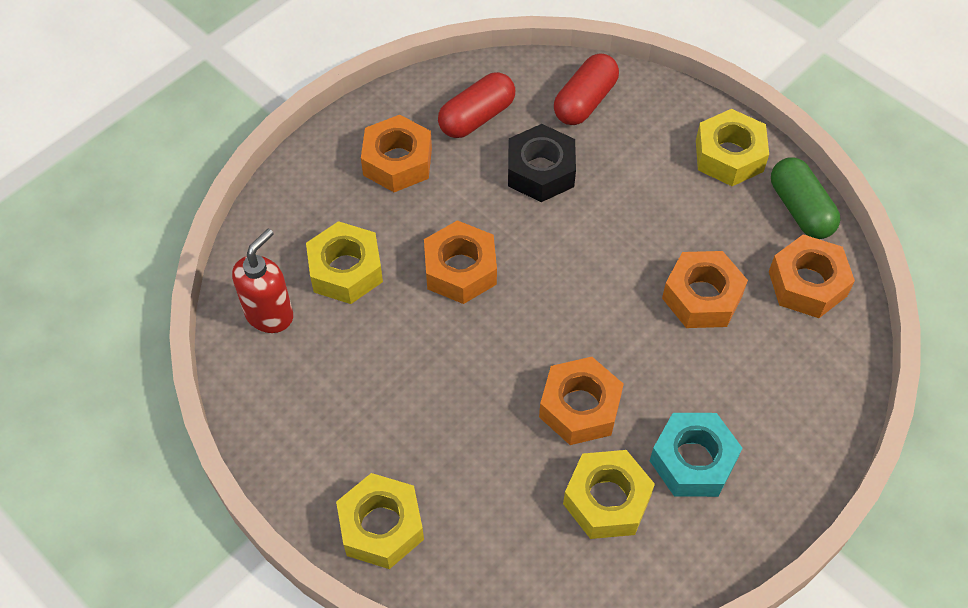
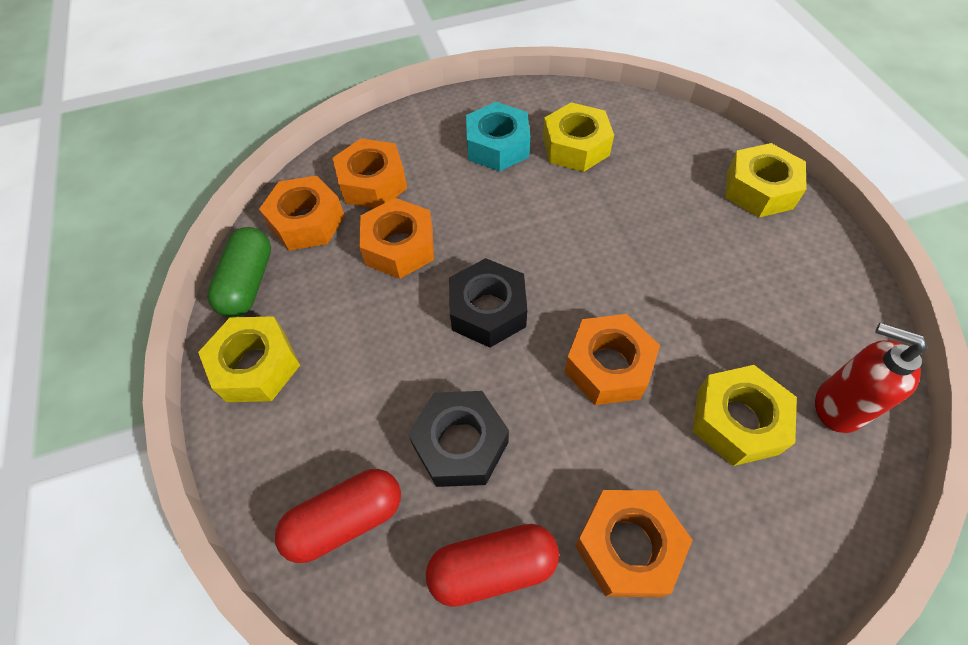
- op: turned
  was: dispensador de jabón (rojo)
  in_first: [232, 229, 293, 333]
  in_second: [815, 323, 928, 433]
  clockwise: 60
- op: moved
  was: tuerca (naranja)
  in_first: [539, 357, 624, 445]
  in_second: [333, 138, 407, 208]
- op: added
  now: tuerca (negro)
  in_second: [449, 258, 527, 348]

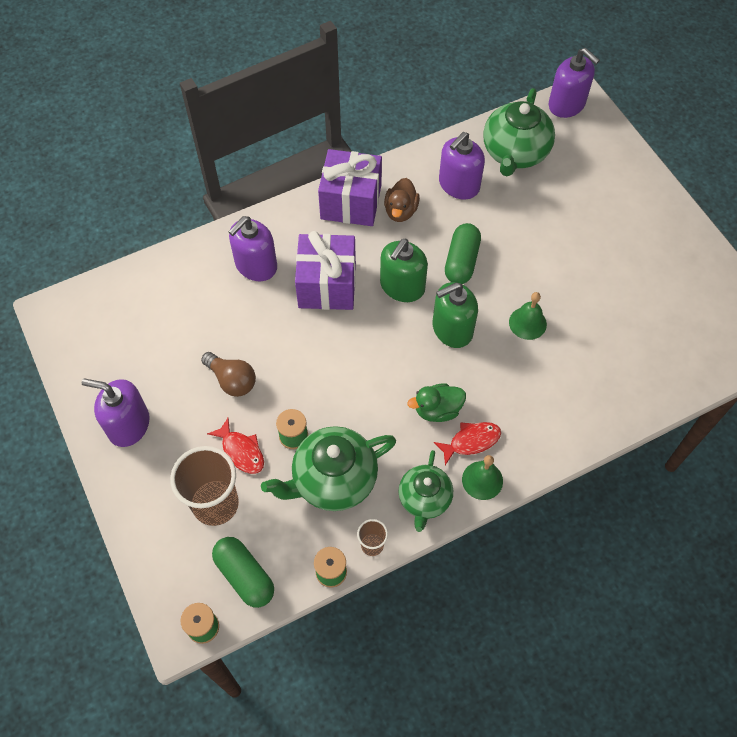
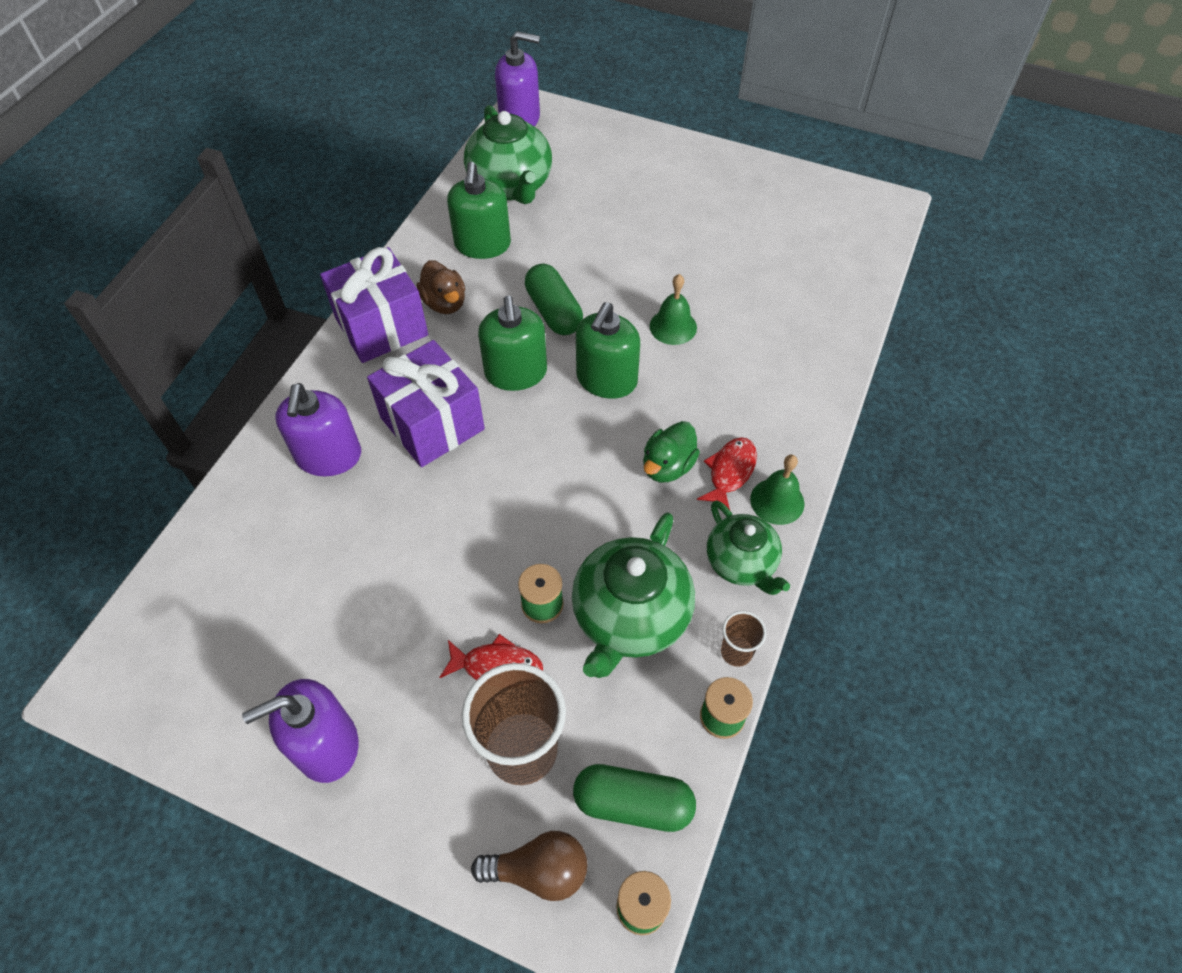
- op: moved
  was: bombilla (marrón)
  in_first: [201, 352, 256, 397]
  in_second: [471, 831, 587, 901]
- op: recoloured
  was: dispensador de jabón (morado)
  now: dispensador de jabón (verde)
  in_first: [439, 132, 485, 200]
  in_second: [447, 162, 511, 259]

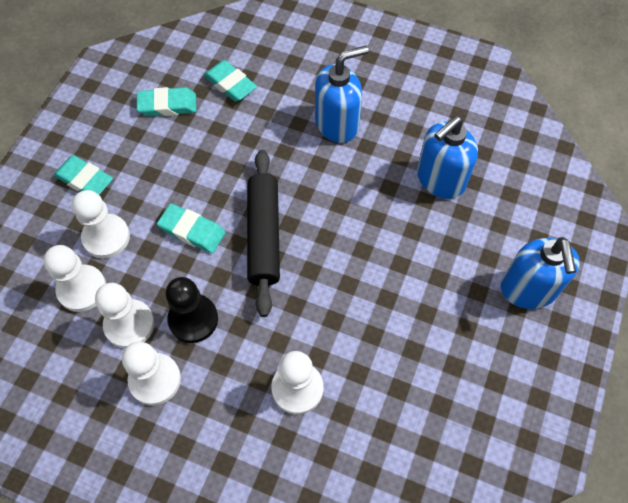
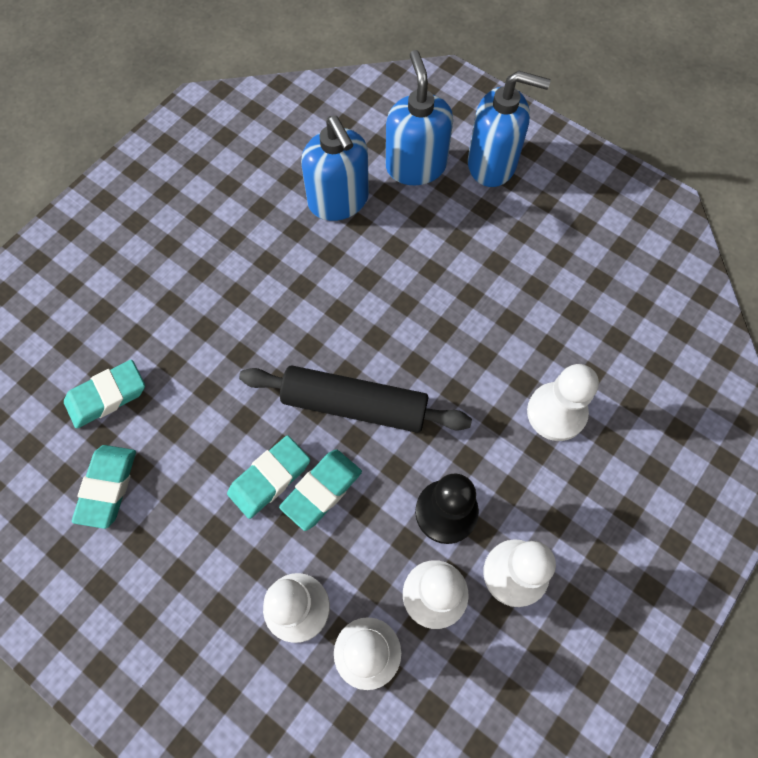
- op: moved
  was: goma de borrar (turquesa)
  in_first: [53, 155, 113, 195]
  in_second: [227, 436, 310, 519]
- op: moved
  was: dispensador de jabón (azul)
  in_first: [315, 46, 369, 143]
  in_second: [386, 50, 453, 185]

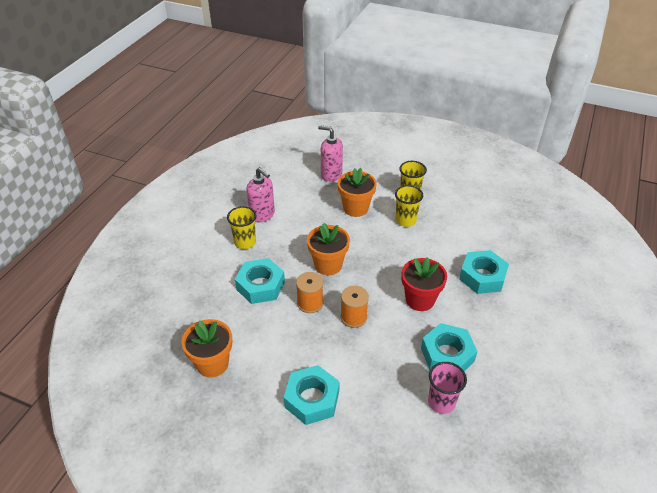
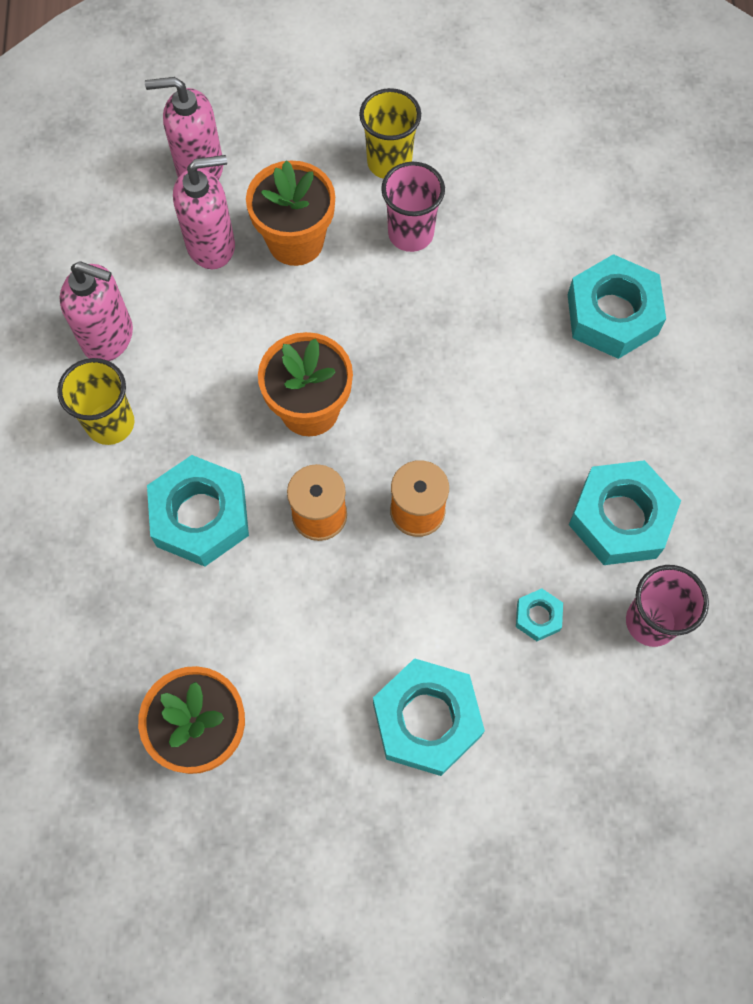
- op: recoloured
  was: vaso (amarillo)
  now: vaso (rosa)
  in_first: [395, 185, 423, 227]
  in_second: [381, 162, 445, 252]
- op: removed
  was: maceta (rojo)
  in_first: [402, 257, 447, 311]
- op: added
  now: dispensador de jabón (rosa)
  in_second: [173, 155, 235, 269]
- op: added
  now: tuerca (turquesa)
  in_second: [516, 588, 563, 641]

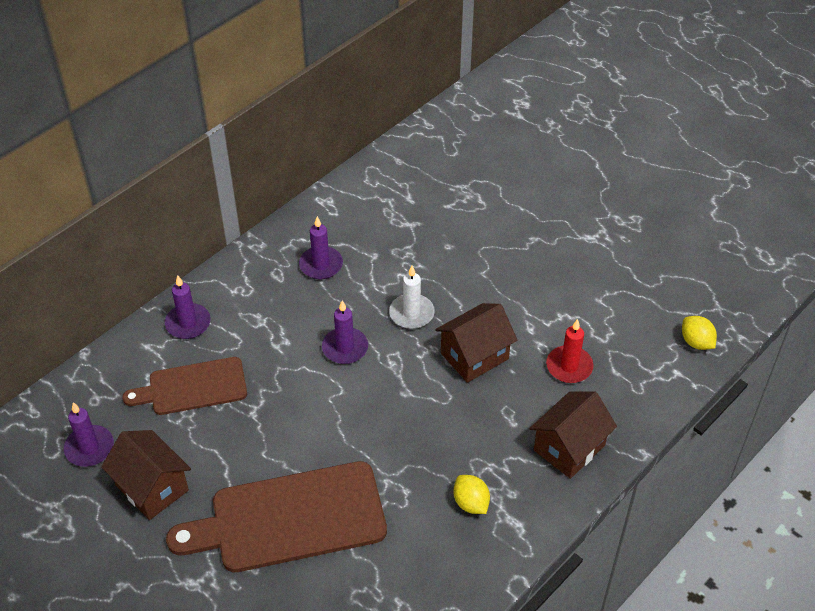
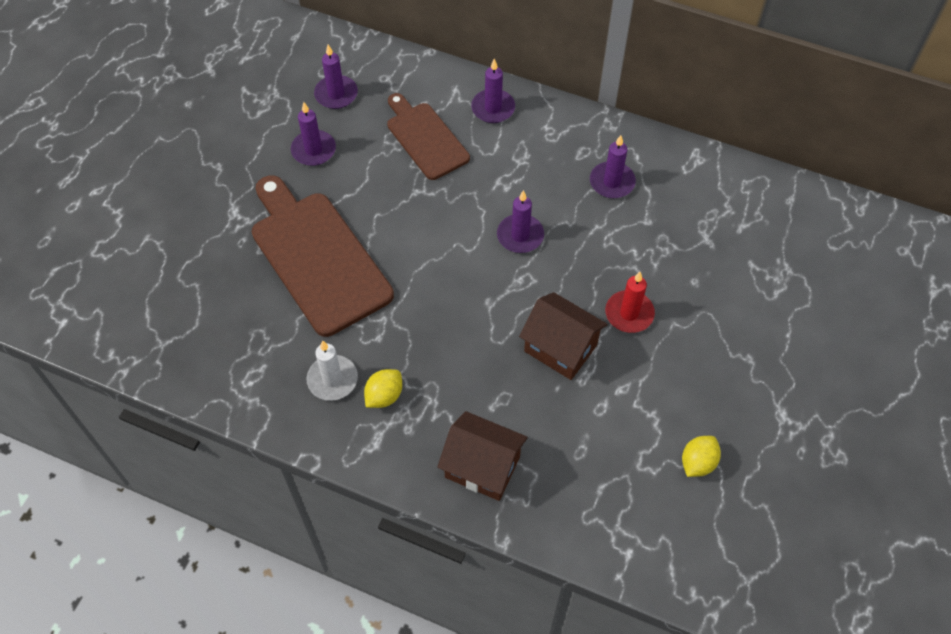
- op: replaced
  was: casa (marrón)
  now: vela (morado)
  in_first: [101, 430, 191, 520]
  in_second: [291, 102, 336, 166]
- op: moved
  was: vela (blanco)
  in_first: [389, 266, 435, 329]
  in_second: [306, 340, 358, 401]
- op: moved
  was: vela (rojo)
  in_first: [546, 319, 594, 383]
  in_second: [605, 272, 655, 333]
- op: moved
  was: limón (amarillo)
  in_first: [682, 316, 717, 350]
  in_second: [682, 436, 721, 477]

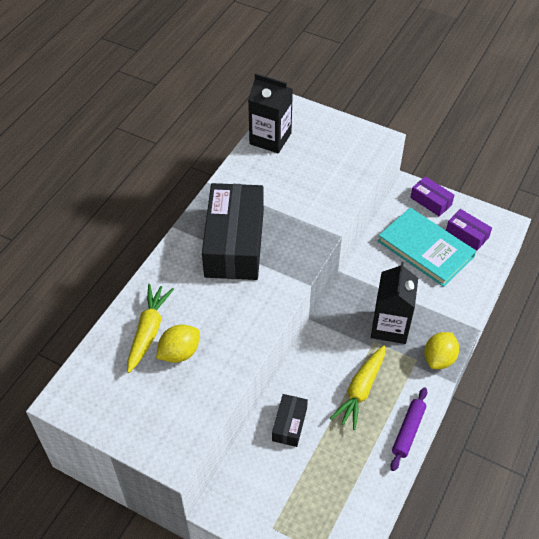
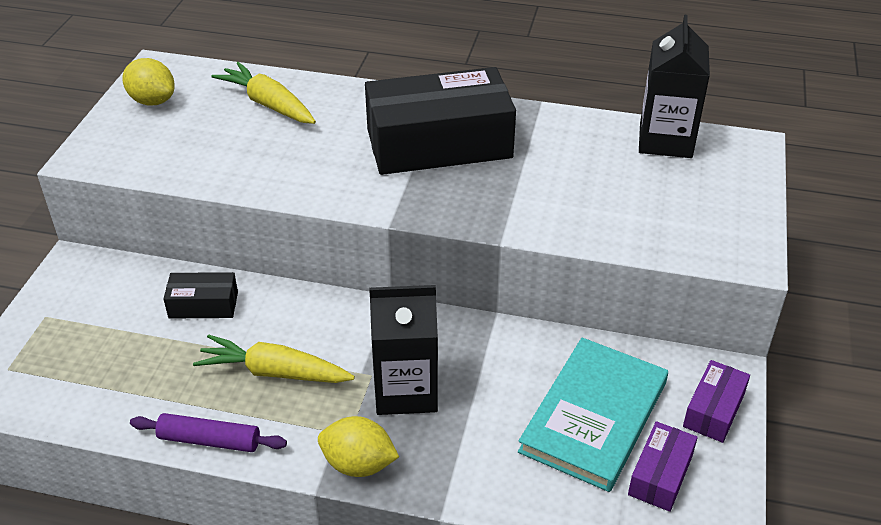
- op: turned
  was: zanahoria (amarillo)
  in_first: [127, 284, 174, 373]
  in_second: [211, 62, 316, 124]
  clockwise: -135
- op: moved
  was: limón (amarillo)
  in_first: [156, 324, 200, 363]
  in_second: [122, 58, 175, 106]

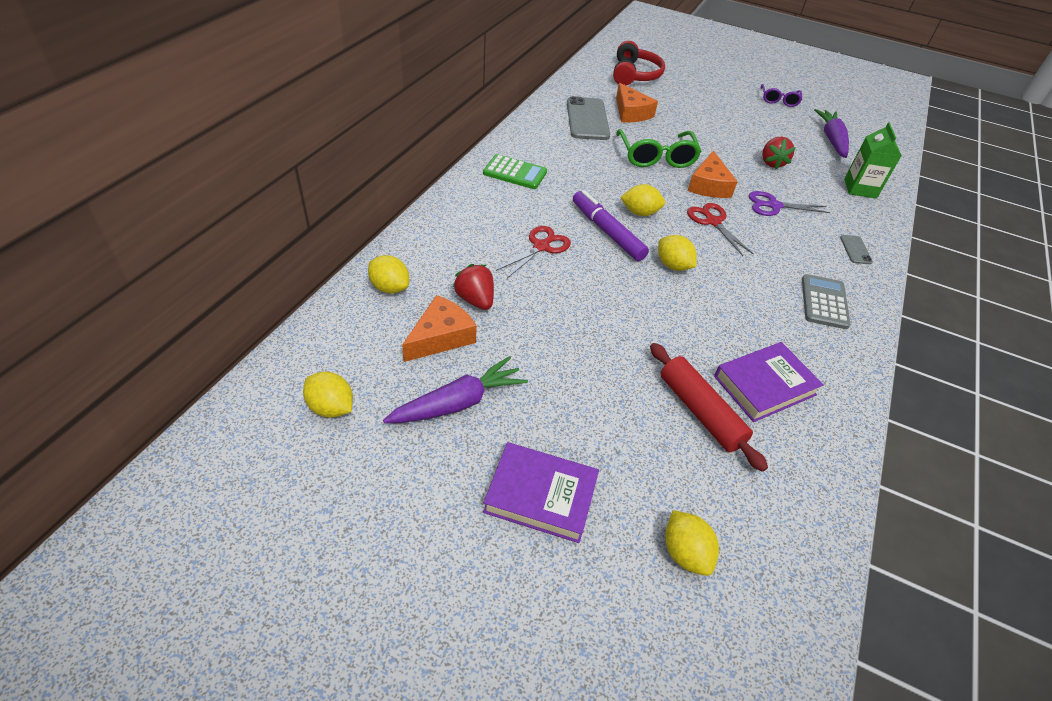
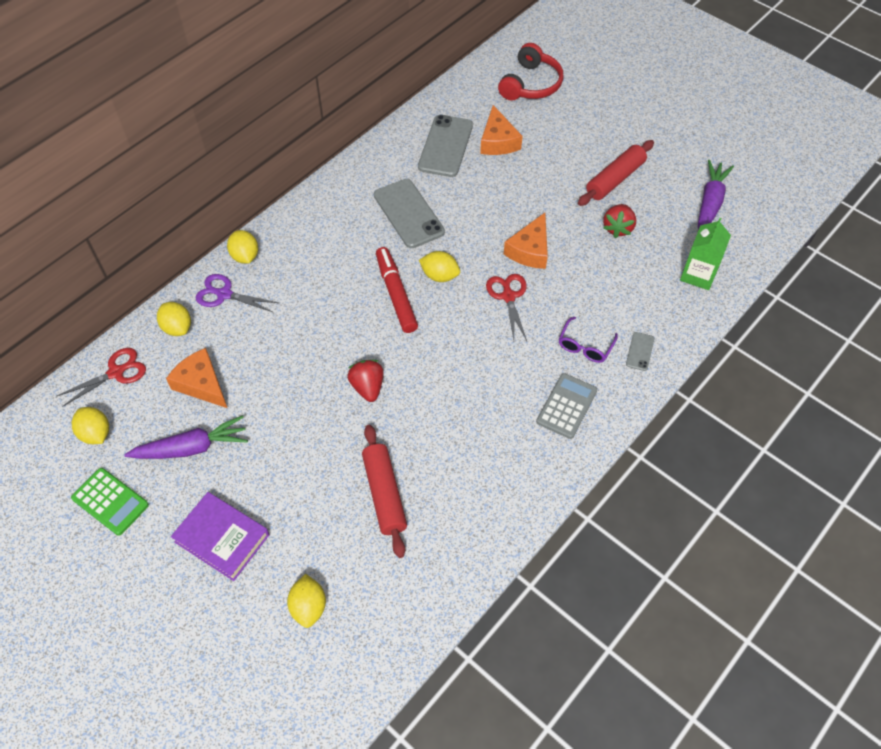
- op: turned
  was: queso (naranja)
  in_first: [402, 295, 477, 362]
  in_second: [166, 348, 227, 408]
  clockwise: -105
- op: moved
  was: fresa (rojo)
  in_first: [453, 264, 494, 310]
  in_second: [347, 360, 384, 402]
- op: moved
  was: calculadora (verde)
  in_first: [483, 154, 547, 189]
  in_second: [71, 468, 149, 536]
- op: moved
  was: tijeras (rojo)
  in_first: [496, 226, 571, 278]
  in_second: [56, 348, 146, 407]
- op: recoloured
  was: rotulador (morado)
  now: rotulador (rojo)
  in_first: [573, 190, 649, 261]
  in_second: [376, 247, 418, 333]
- op: removed
  was: gafas (verde)
  in_first: [616, 129, 702, 168]
- op: moved
  was: limón (amarillo)
  in_first: [658, 235, 697, 271]
  in_second: [227, 230, 258, 264]
- op: removed
  was: libro (morado)
  in_first: [714, 342, 824, 422]
- op: moved
  was: tijeras (morado)
  in_first: [749, 191, 830, 216]
  in_second: [196, 274, 279, 313]
- op: moved
  was: gafas (morado)
  in_first: [761, 84, 802, 107]
  in_second: [559, 317, 618, 363]
- op: added
  now: móvil (gris)
  in_second: [374, 179, 445, 248]
- op: added
  now: rodillo (rojo)
  in_second: [578, 140, 654, 206]

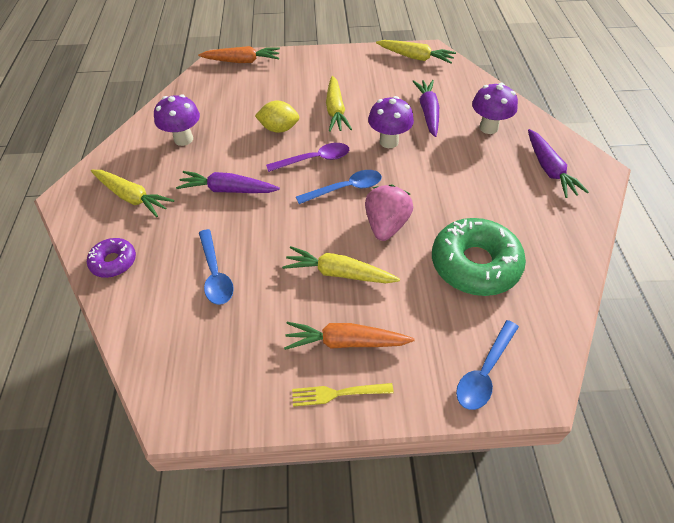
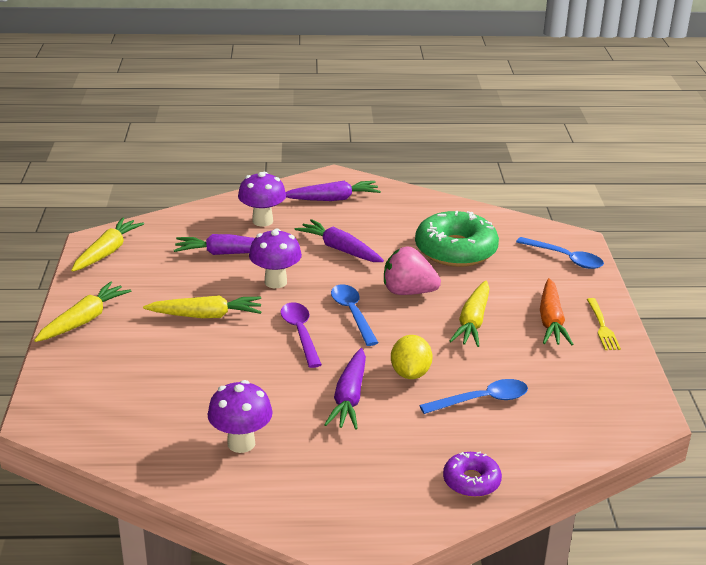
- op: moved
  was: zanahoria (amarillo)
  in_first: [91, 170, 174, 217]
  in_second: [34, 282, 131, 342]
- op: removed
  was: zanahoria (naranja)
  in_first: [198, 46, 280, 63]
- op: moved
  was: limón (amarillo)
  in_first: [255, 101, 300, 133]
  in_second: [391, 335, 433, 379]
- op: added
  now: zanahoria (morado)
  in_second: [294, 219, 384, 262]

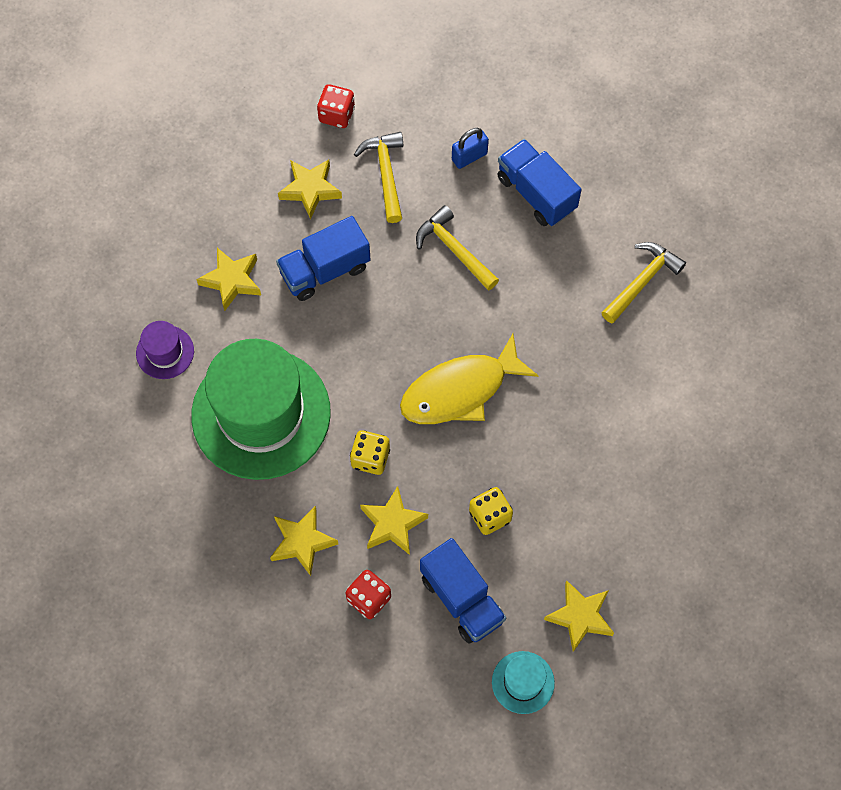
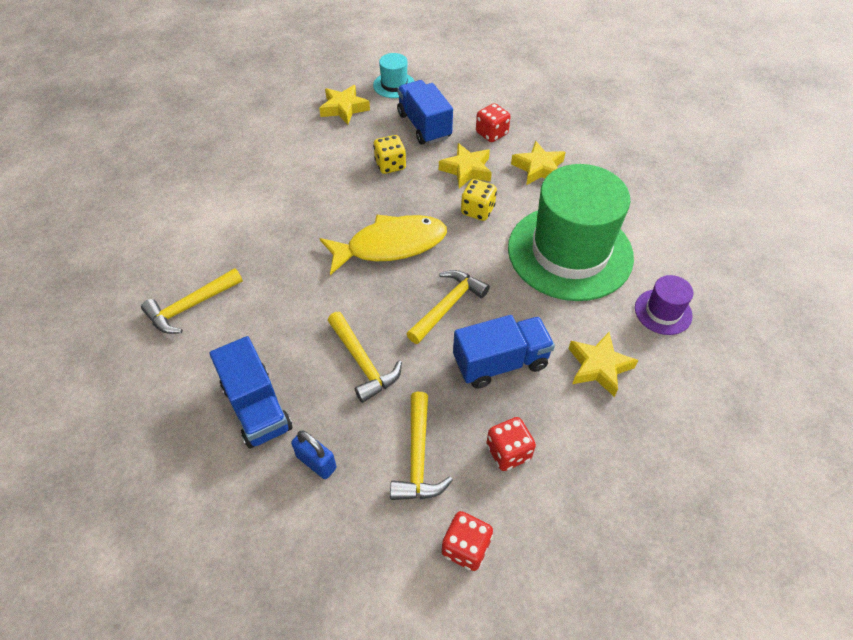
- op: replaced
  was: estrella (amarillo)
  now: dado (rojo)
  in_first: [278, 160, 342, 220]
  in_second: [486, 417, 536, 471]
- op: turned
  was: candado (azul)
  in_first: [452, 128, 489, 169]
  in_second: [291, 430, 337, 479]
  clockwise: 60
- op: added
  now: martillo (amarillo)
  in_second: [407, 270, 490, 344]

